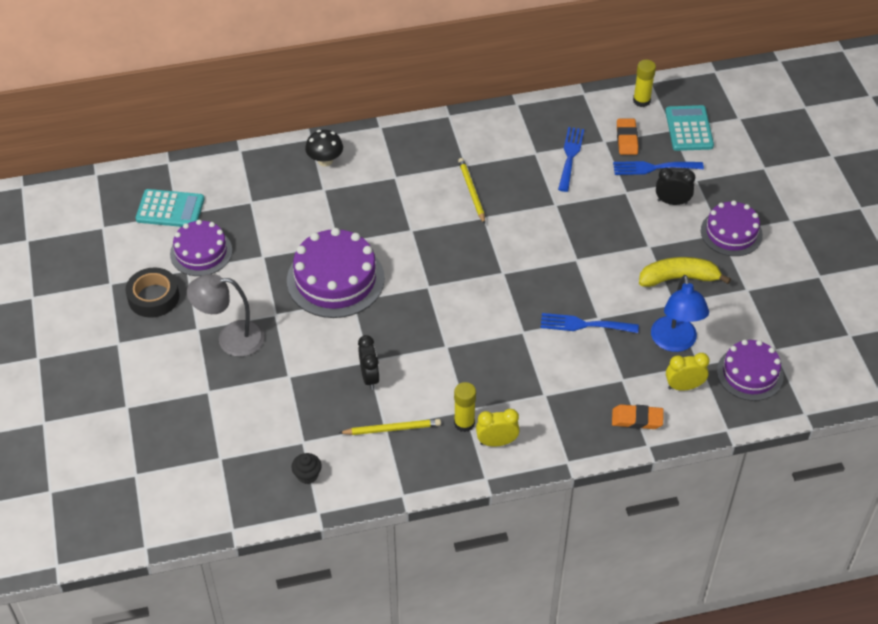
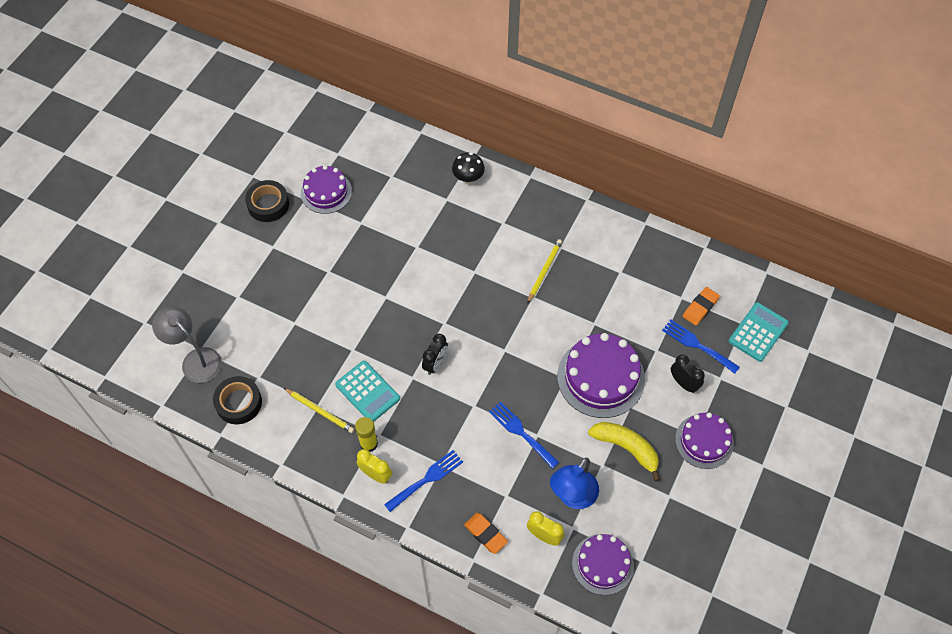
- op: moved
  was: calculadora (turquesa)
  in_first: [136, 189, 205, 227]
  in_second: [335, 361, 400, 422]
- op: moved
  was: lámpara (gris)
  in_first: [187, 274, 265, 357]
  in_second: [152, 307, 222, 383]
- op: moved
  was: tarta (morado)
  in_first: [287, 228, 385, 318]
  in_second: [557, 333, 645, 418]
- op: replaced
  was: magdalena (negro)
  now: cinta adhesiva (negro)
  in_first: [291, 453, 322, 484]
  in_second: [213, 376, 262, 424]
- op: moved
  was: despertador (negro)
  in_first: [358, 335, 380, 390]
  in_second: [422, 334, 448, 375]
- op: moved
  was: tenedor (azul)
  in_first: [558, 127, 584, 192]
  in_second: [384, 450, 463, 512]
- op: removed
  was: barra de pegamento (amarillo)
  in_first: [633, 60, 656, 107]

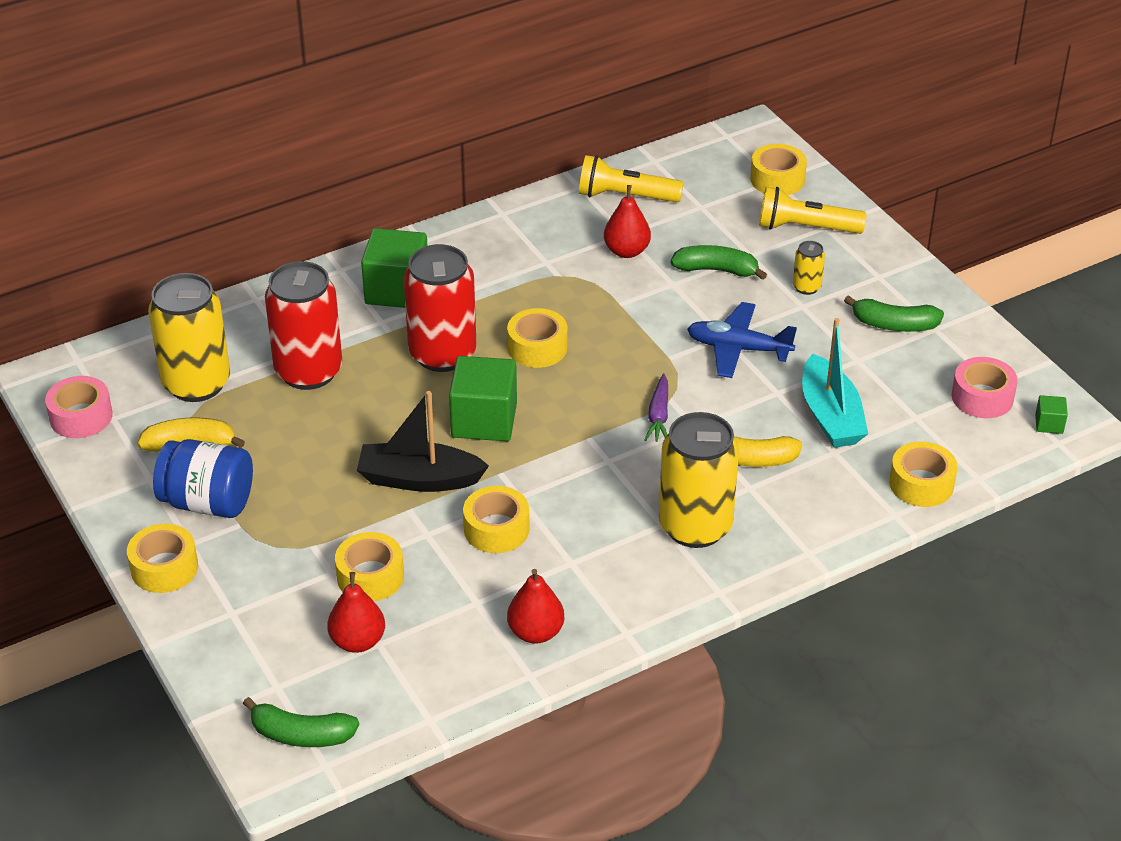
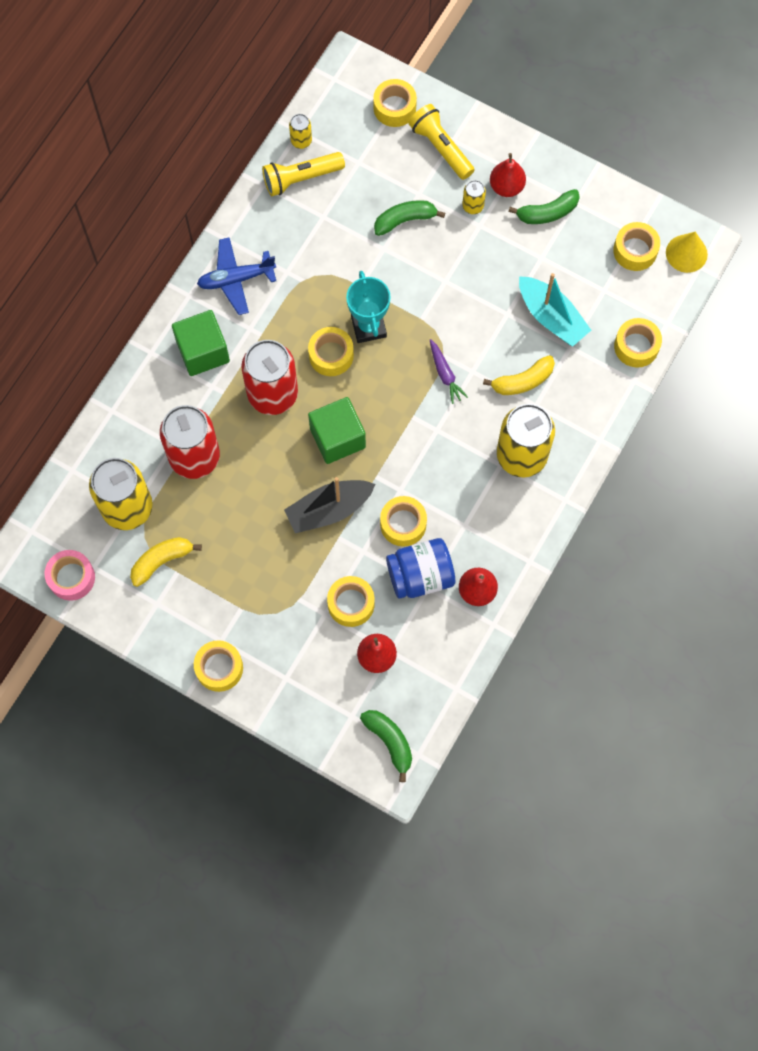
- op: moved
  was: tarro (azul)
  in_first: [153, 439, 253, 518]
  in_second: [386, 538, 455, 599]
- op: turned
  was: plátano (verde)
  in_first: [243, 697, 359, 747]
  in_second: [360, 710, 412, 782]
  clockwise: -105
- op: moved
  was: pera (rojo)
  in_first: [604, 185, 651, 258]
  in_second: [490, 153, 526, 197]
- op: moved
  was: avión (azul)
  in_first: [687, 302, 797, 378]
  in_second: [197, 237, 276, 315]
- op: turned
  was: lámpara de mano (amarillo)
  in_first: [759, 187, 866, 234]
  in_second: [408, 104, 474, 180]
  clockwise: 75
- op: recoloured
  was: cinta adhesiva (rosa)
  now: cinta adhesiva (amarillo)
  in_first: [952, 357, 1018, 418]
  in_second: [613, 222, 660, 271]
- op: replaced
  was: cubo (verde)
  now: cono (amarillo)
  in_first: [1035, 395, 1068, 434]
  in_second: [666, 232, 708, 273]
- op: added
  now: lata (amarillo)
  in_second: [289, 114, 312, 149]
- op: added
  now: trofeo (turquesa)
  in_second: [346, 271, 391, 343]

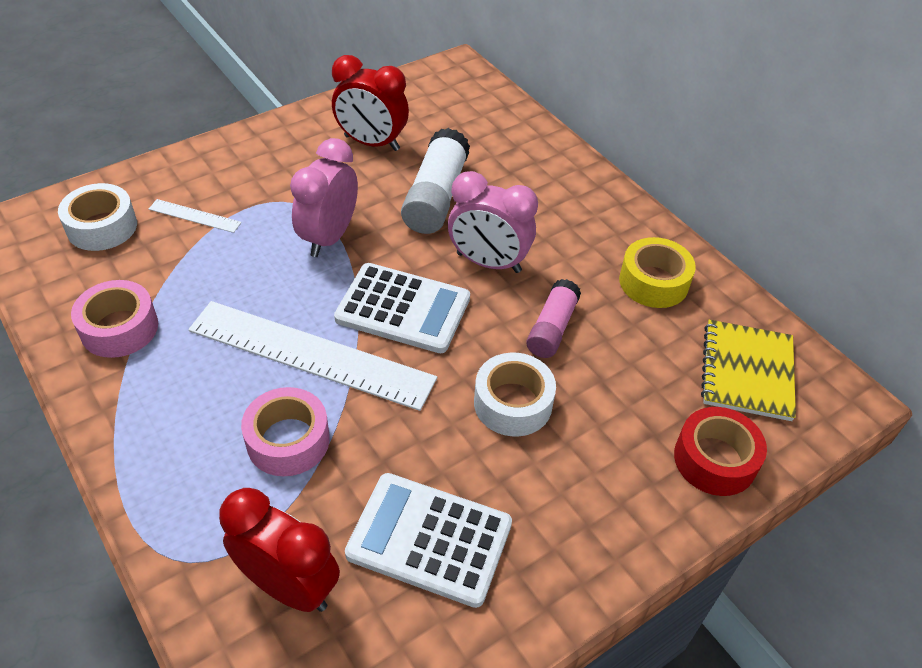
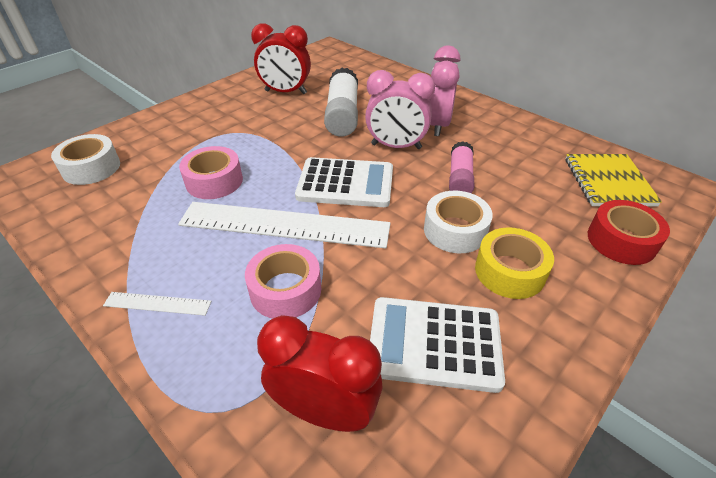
- op: moved
  was: cinta adhesiva (rosa)
  in_first: [71, 280, 158, 358]
  in_second: [179, 146, 243, 199]
- op: moved
  was: regla (blanco)
  in_first: [149, 199, 242, 233]
  in_second: [103, 292, 211, 316]
- op: moved
  was: despertador (rosa)
  in_first: [290, 138, 358, 257]
  in_second: [429, 46, 461, 136]
- op: moved
  was: cinta adhesiva (amarillo)
  in_first: [619, 237, 696, 308]
  in_second: [475, 227, 554, 299]

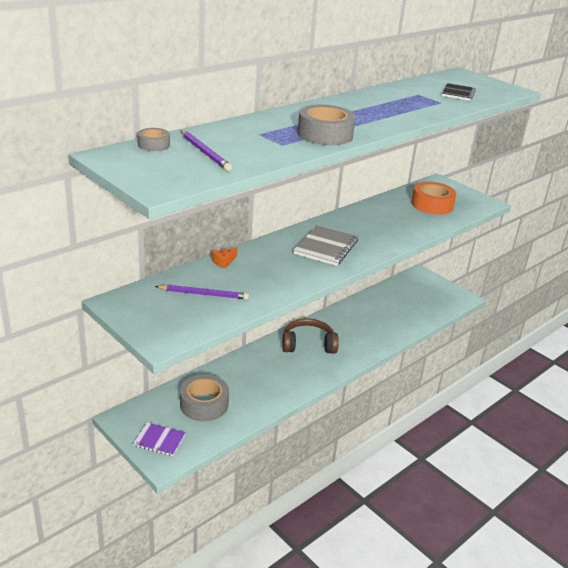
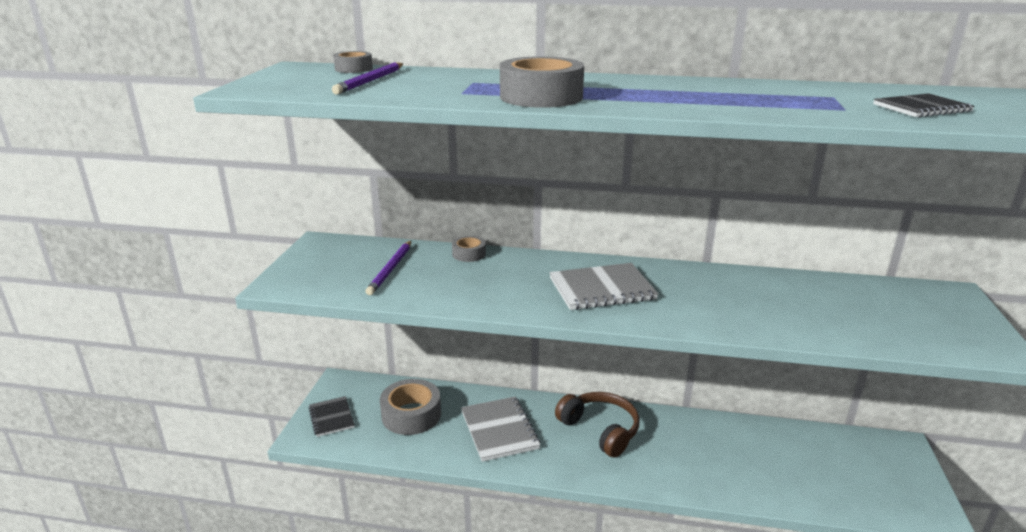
- op: recoloured
  was: cuaderno (morado)
  now: cuaderno (negro)
  in_first: [133, 422, 186, 456]
  in_second: [308, 396, 355, 437]
- op: turned
  was: lápiz (morado)
  in_first: [155, 285, 249, 300]
  in_second: [365, 241, 411, 295]
  clockwise: 45
- op: replaced
  was: queso (naranja)
  now: cinta adhesiva (gris)
  in_first: [212, 247, 238, 268]
  in_second: [452, 236, 486, 262]
- op: removed
  was: cinta adhesiva (naranja)
  in_first: [411, 182, 456, 215]
- op: added
  now: cuaderno (gris)
  in_second: [461, 397, 541, 462]

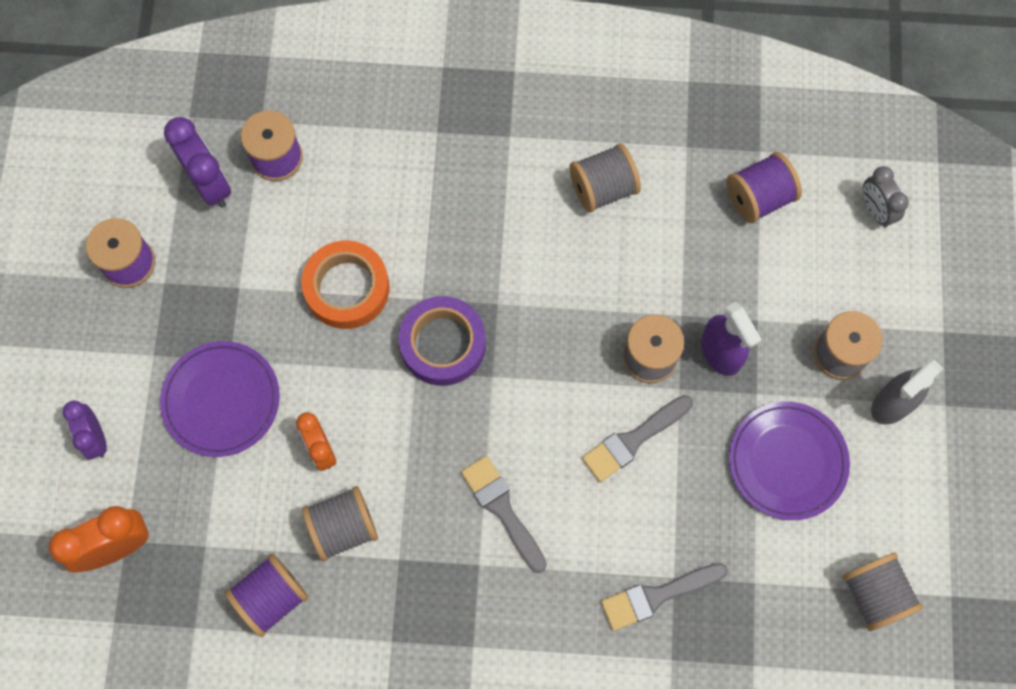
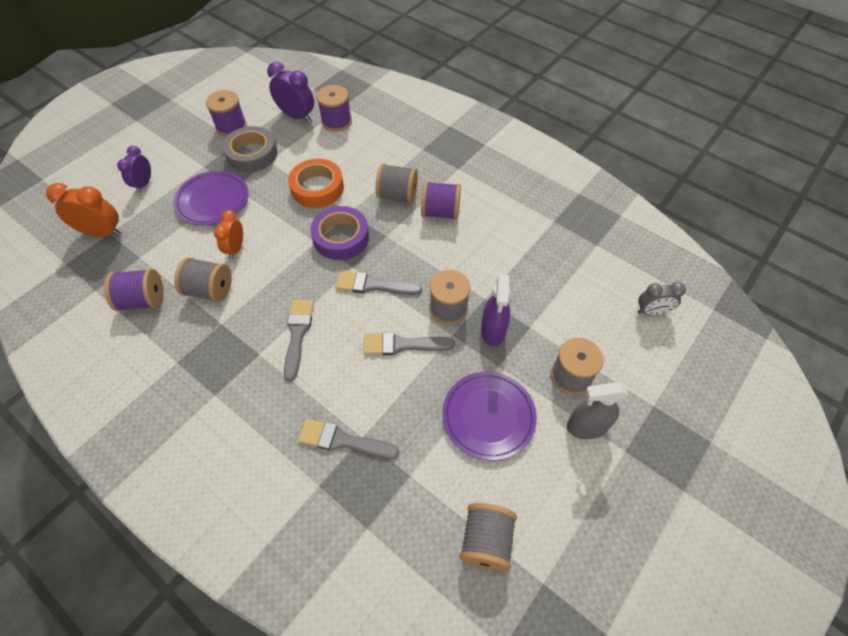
- op: turned
  was: despertador (morado)
  in_first: [164, 117, 231, 208]
  in_second: [267, 62, 314, 123]
  clockwise: -60
- op: moved
  was: carrete (gris)
  in_first: [569, 144, 641, 213]
  in_second: [376, 163, 418, 203]
- op: moved
  was: carrete (morado)
  in_first: [726, 152, 802, 223]
  in_second: [421, 181, 461, 220]
- op: turned
  was: despertador (gris)
  in_first: [863, 166, 909, 227]
  in_second: [637, 282, 686, 316]
  clockwise: -105
- op: added
  now: cinta adhesiva (gris)
  in_second: [222, 126, 278, 172]
- op: added
  now: pincel (gris)
  in_second: [335, 271, 422, 295]

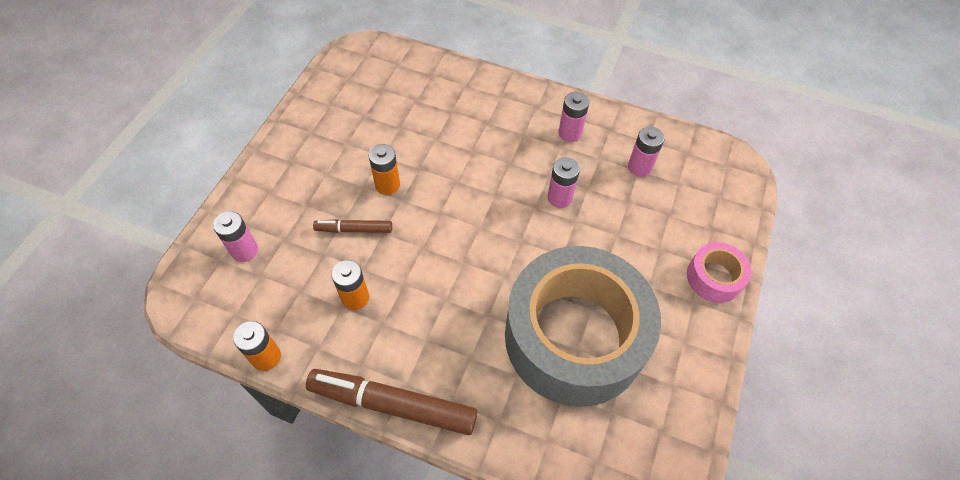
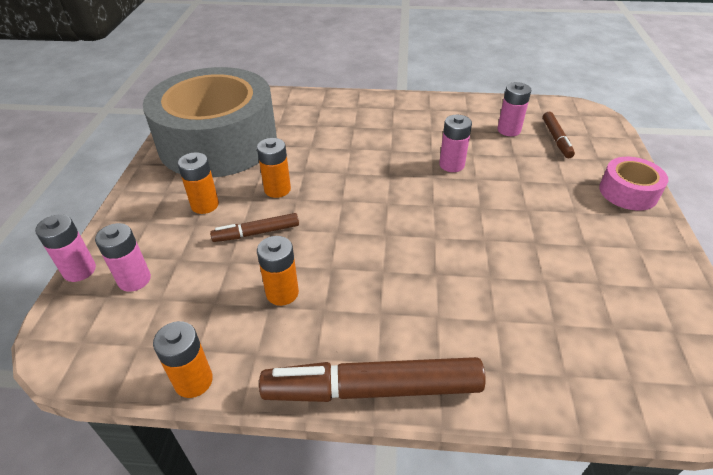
- op: moved
  was: cinta adhesiva (gris)
  in_first: [505, 246, 661, 407]
  in_second: [143, 67, 277, 177]
- op: moved
  was: pila (rosa)
  in_first: [559, 92, 589, 142]
  in_second: [35, 214, 96, 282]
- op: added
  now: pila (naranja)
  in_second: [178, 152, 219, 214]
- op: added
  now: rotulador (marrón)
  in_second: [543, 112, 575, 158]

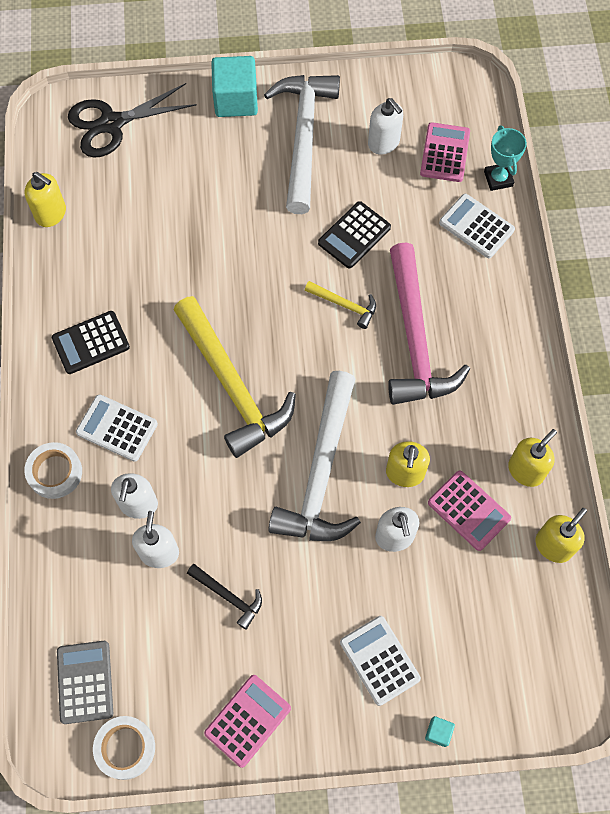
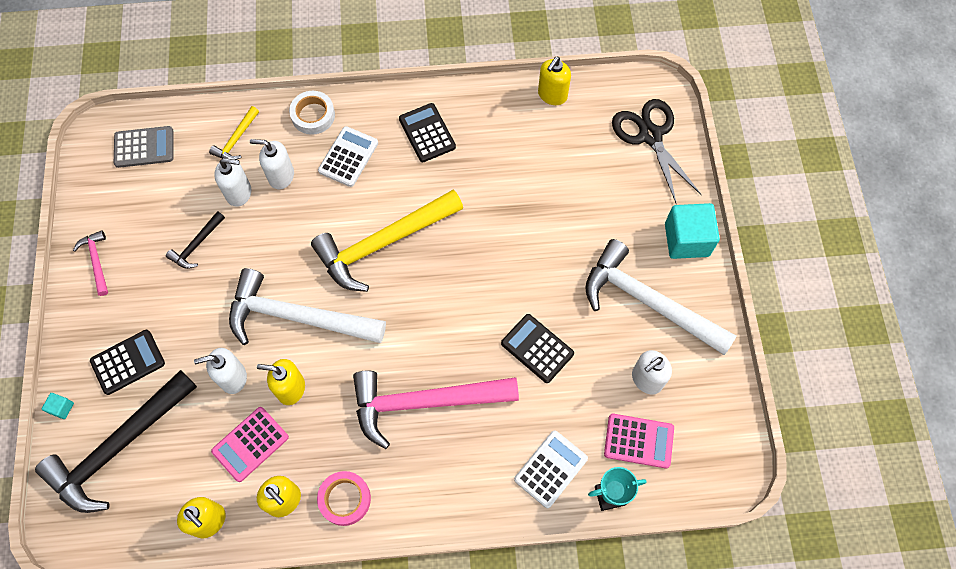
- op: removed
  was: cinta adhesiva (blanco)
  in_first: [93, 716, 155, 780]
- op: replaced
  was: calculadora (rosa)
  now: martillo (rosa)
  in_first: [204, 675, 291, 768]
  in_second: [73, 230, 108, 296]
- op: turned
  was: martillo (blanco)
  in_first: [264, 75, 340, 214]
  in_second: [585, 239, 736, 355]
  clockwise: -150
- op: moved
  was: martillo (amarillo)
  in_first: [305, 281, 376, 329]
  in_second: [209, 106, 259, 160]
- op: recoloured
  was: calculadora (blanco)
  now: calculadora (negro)
  in_first: [340, 616, 421, 706]
  in_second: [90, 330, 165, 395]
- op: added
  now: martillo (negro)
  in_second: [35, 370, 197, 513]
- op: added
  now: cinta adhesiva (rosa)
  in_second: [317, 471, 371, 526]

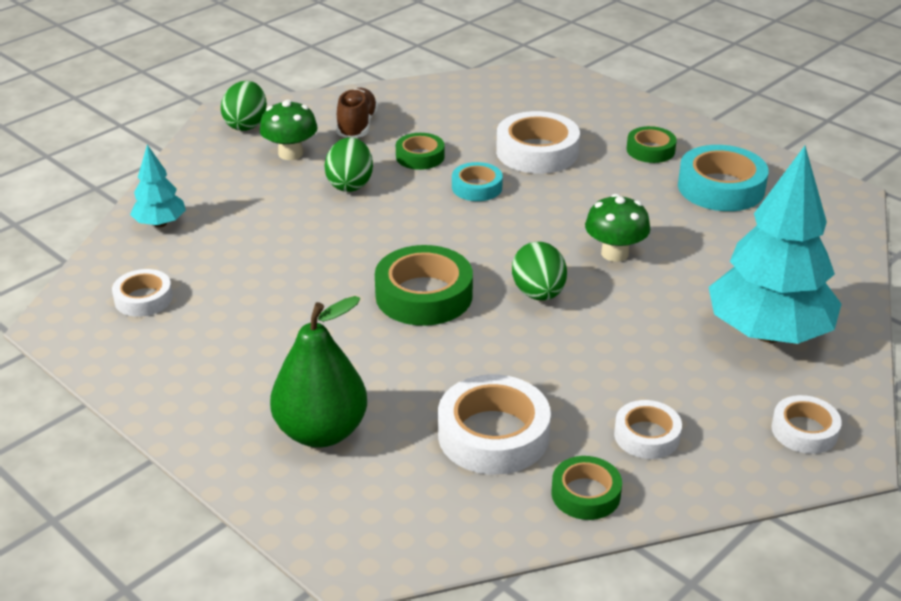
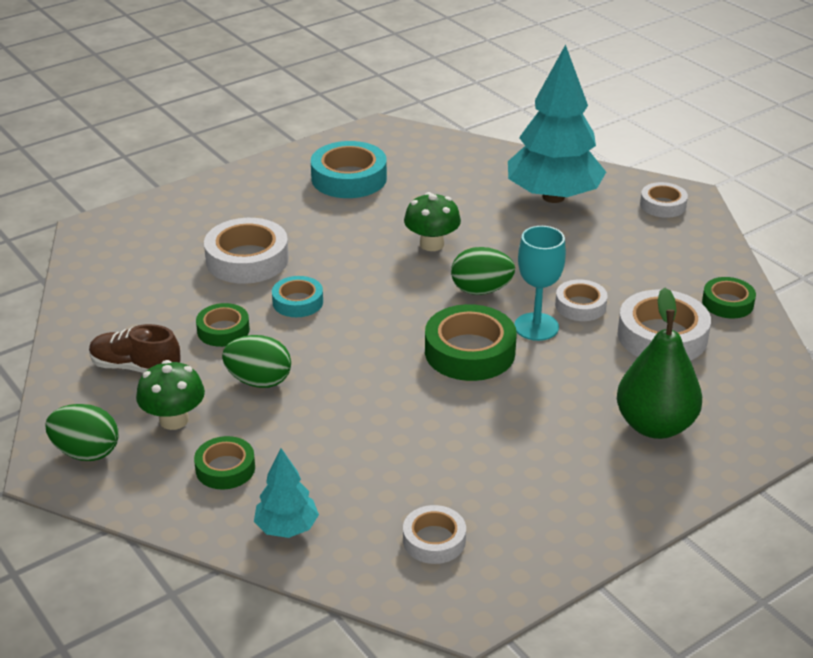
- op: moved
  was: cinta adhesiva (blanco)
  in_first: [614, 400, 682, 459]
  in_second: [555, 279, 608, 321]
- op: moved
  was: cinta adhesiva (verde)
  in_first: [627, 126, 677, 163]
  in_second: [194, 436, 255, 490]
- op: added
  now: copa (turquesa)
  in_second: [514, 226, 566, 341]

